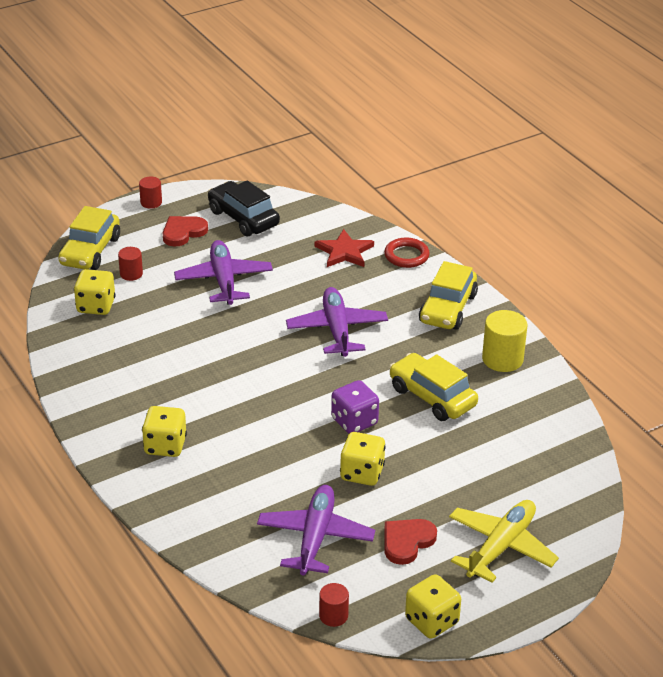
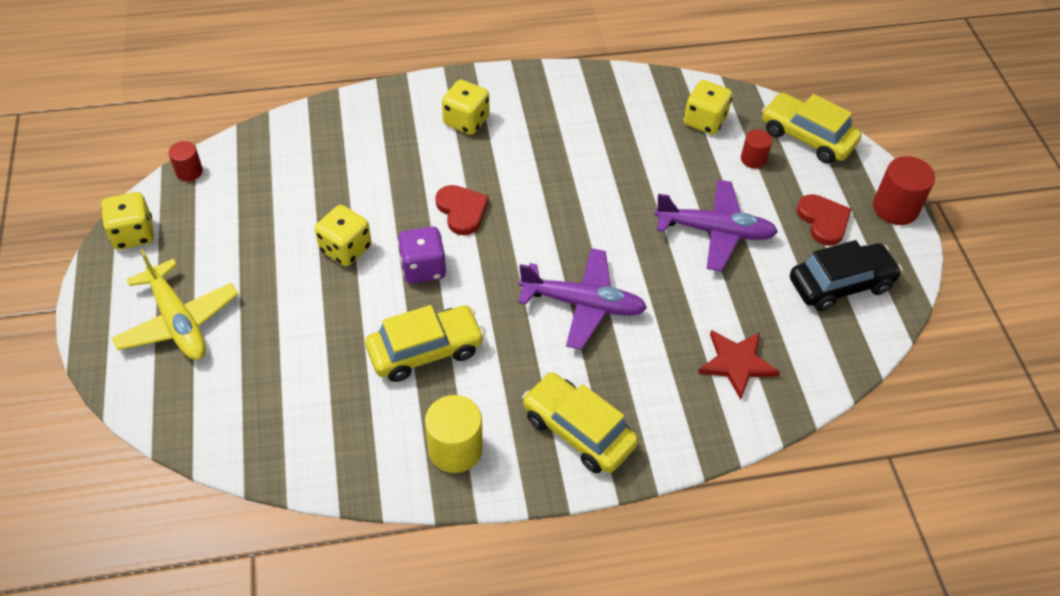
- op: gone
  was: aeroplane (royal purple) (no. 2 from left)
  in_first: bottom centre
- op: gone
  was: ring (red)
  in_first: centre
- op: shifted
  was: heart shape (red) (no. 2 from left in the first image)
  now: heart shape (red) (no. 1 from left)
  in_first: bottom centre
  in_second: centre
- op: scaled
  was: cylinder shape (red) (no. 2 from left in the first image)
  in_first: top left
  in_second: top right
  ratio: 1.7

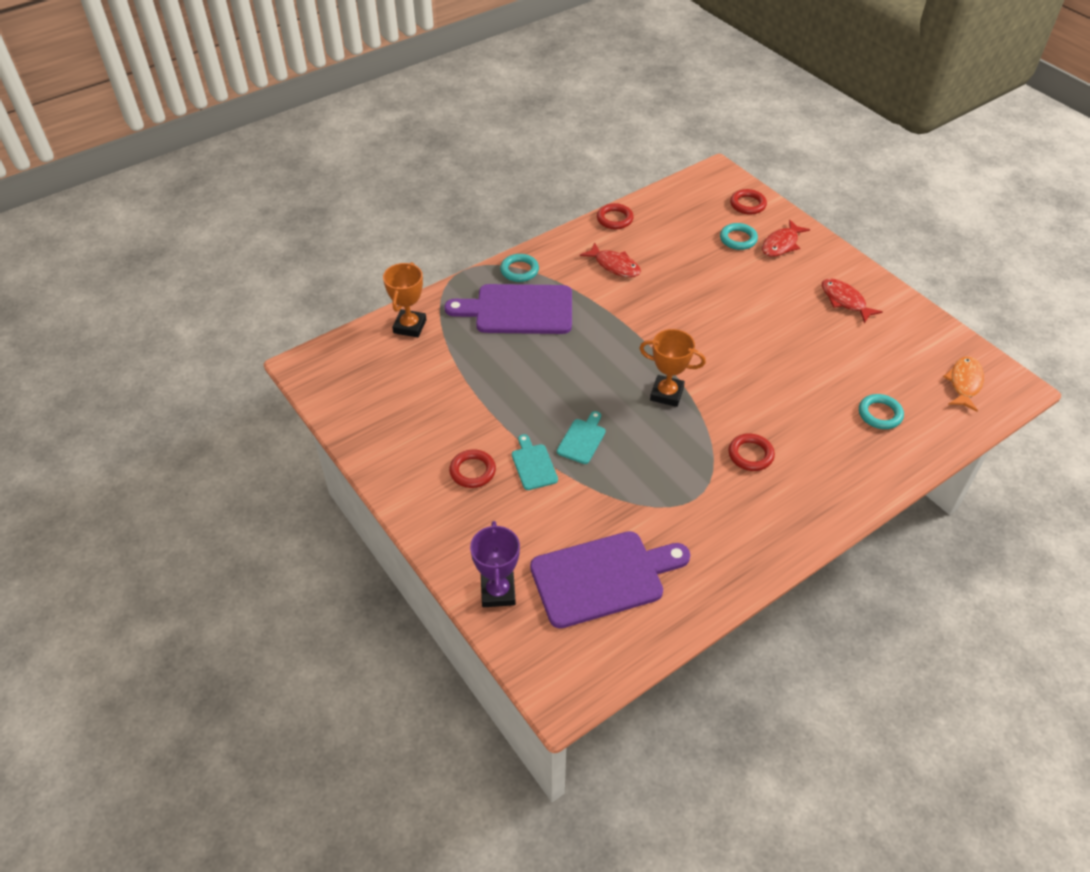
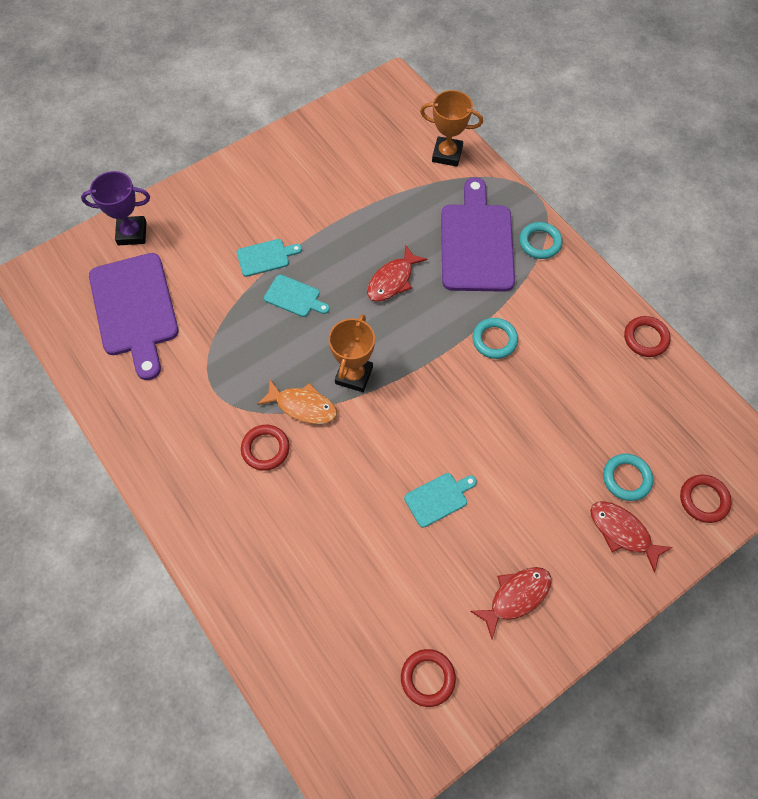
- op: new
  now: chopping board (teal) (no. 3 from left)
  in_second: centre
- op: shifted
  was: ring (red) (no. 1 from left in the first image)
  now: ring (red) (no. 2 from left)
  in_first: centre
  in_second: bottom centre
- op: shifted
  was: fish (red) (no. 1 from left)
  in_first: top centre
  in_second: centre
- op: shifted
  was: ring (teal) (no. 3 from left in the first image)
  now: ring (teal) (no. 1 from left)
  in_first: middle right
  in_second: centre
- op: shifted
  was: fish (bright orange)
  in_first: middle right
  in_second: centre

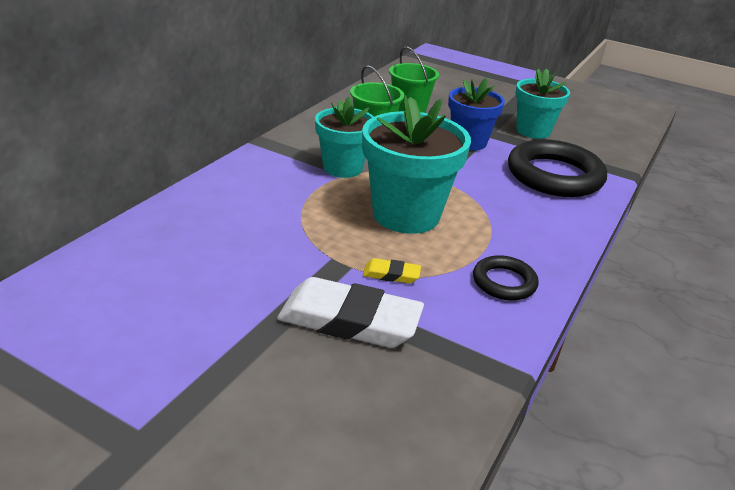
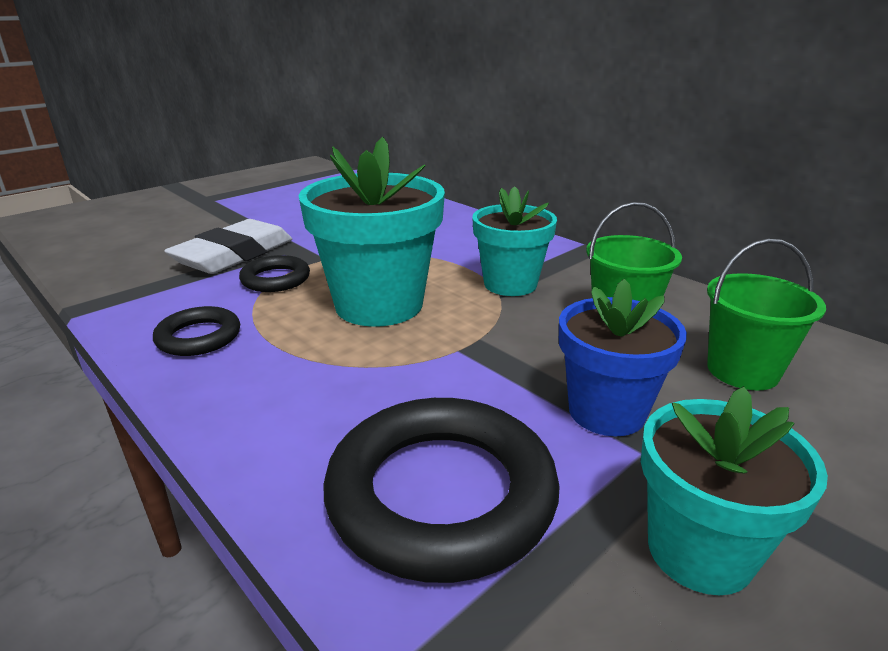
- op: swapped
  was: pencil eraser (yellow)
  now: ring (black) (no. 2 from left)
  in_first: centre
  in_second: middle left

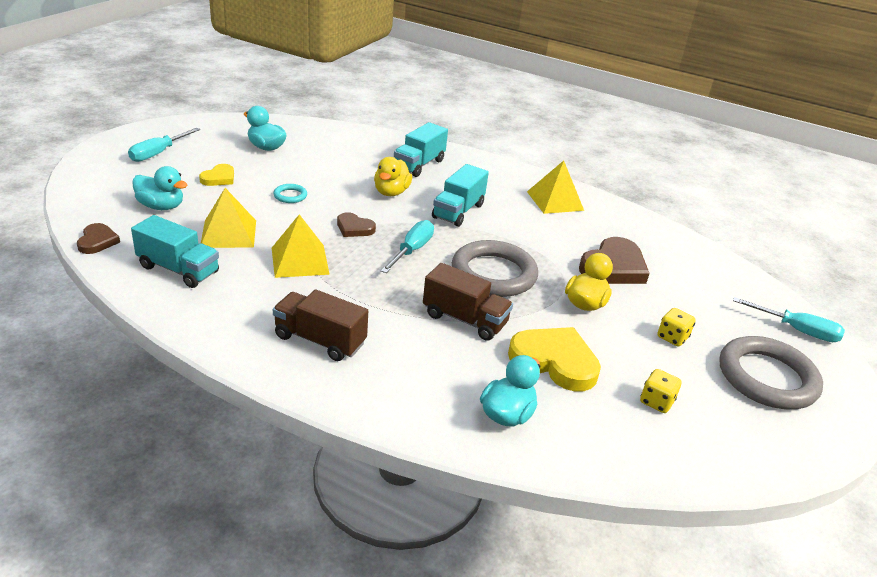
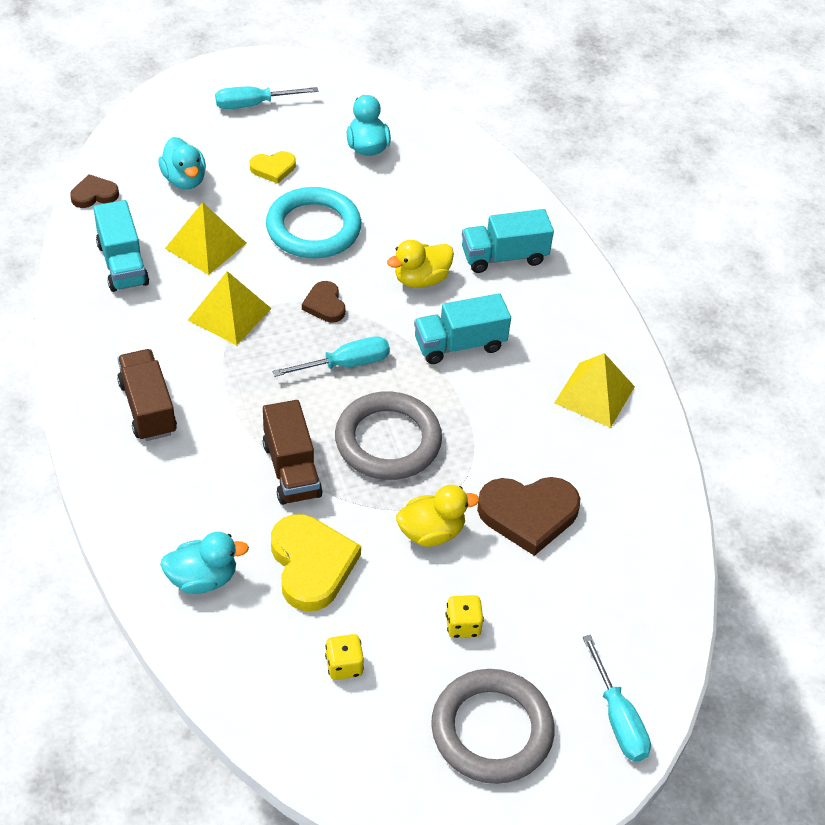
- op: rotated
  was: heart shape (brown) (no. 1 from left)
  in_first: middle left
  in_second: top left
  clockwise: -150
- op: scaled
  was: ring (teal)
  in_first: middle left
  in_second: top centre
  ratio: 2.34

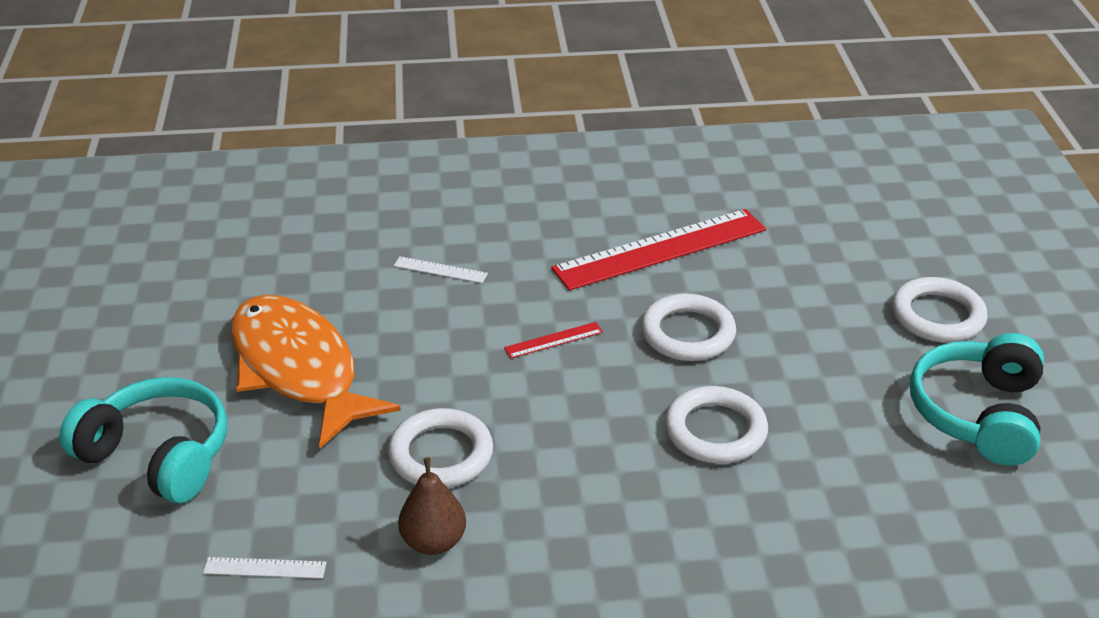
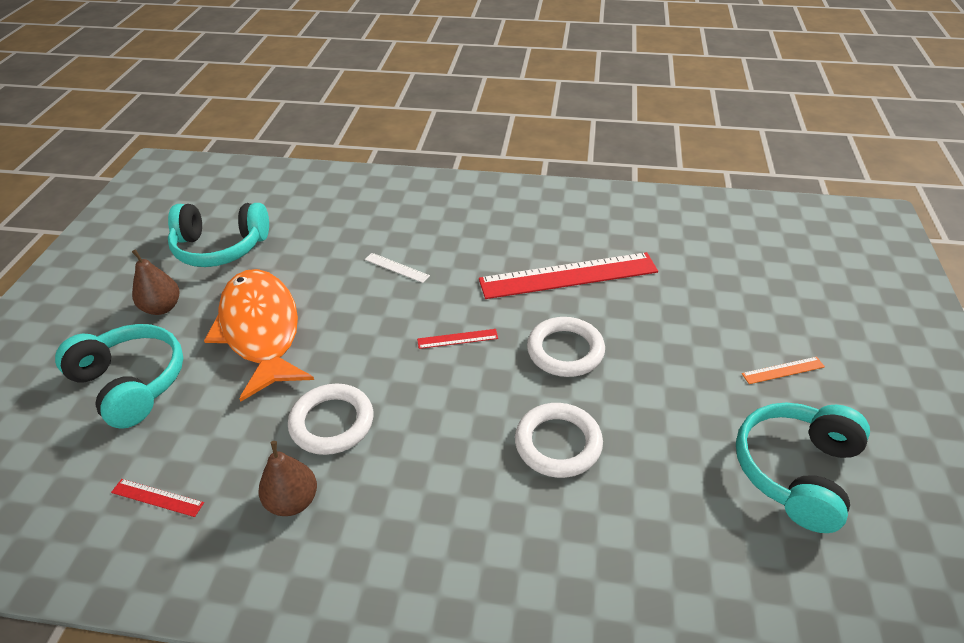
- op: new
  now: pear fruit (brown) (no. 1 from left)
  in_second: middle left
- op: new
  now: over-ear headphones (teal) (no. 2 from left)
  in_second: middle left
- op: swapped
  was: ring (snow-white) (no. 4 from left)
  now: ruler (bright orange)
  in_first: middle right
  in_second: middle right
- op: repainted
  was: ruler (snow-white) (no. 1 from left)
  now: ruler (red) (no. 1 from left)
  in_first: bottom left
  in_second: bottom left

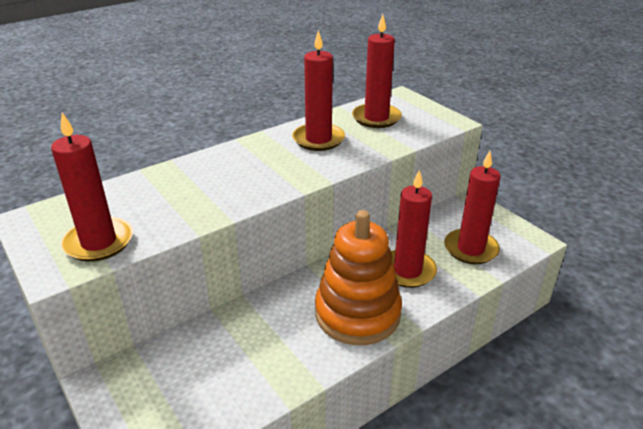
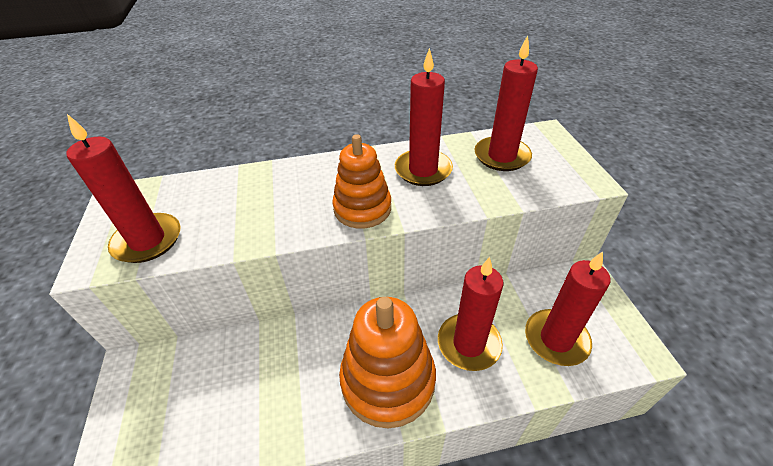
- op: new
  now: stacking toy (bright orange) (no. 1 from left)
  in_second: centre

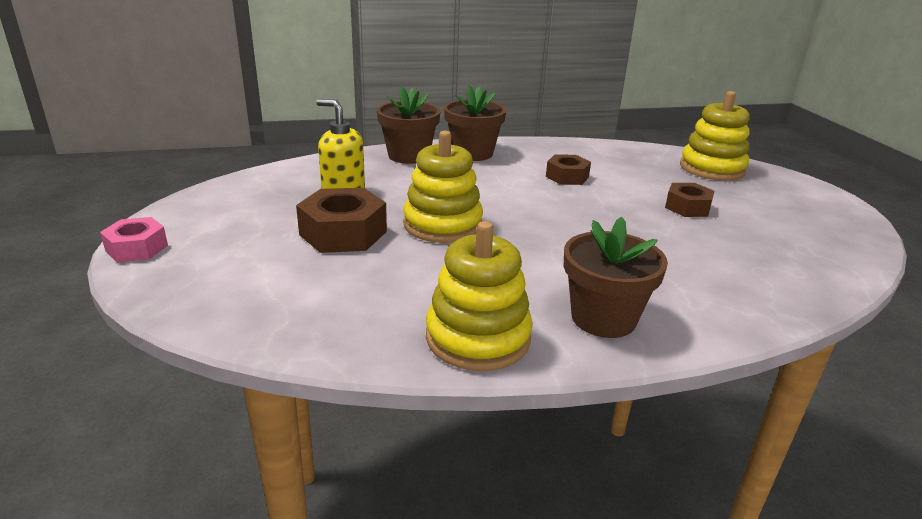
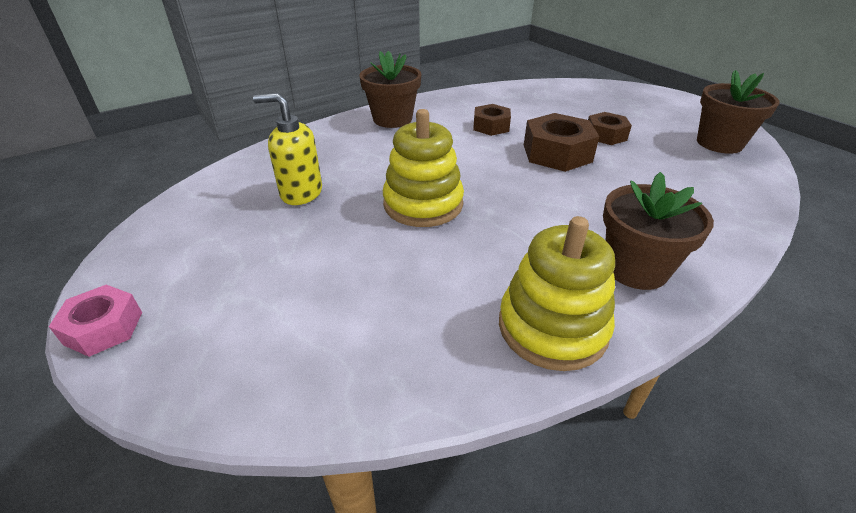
- op: gone
  was: stacking toy (yellow) (no. 3 from left)
  in_first: top right
- op: shifted
  was: nut (brown) (no. 1 from left in the first image)
  now: nut (brown) (no. 2 from left)
  in_first: centre
  in_second: top centre
- op: shifted
  was: flower pot (brown) (no. 1 from left in the first image)
  now: flower pot (brown) (no. 3 from left)
  in_first: top centre
  in_second: top right

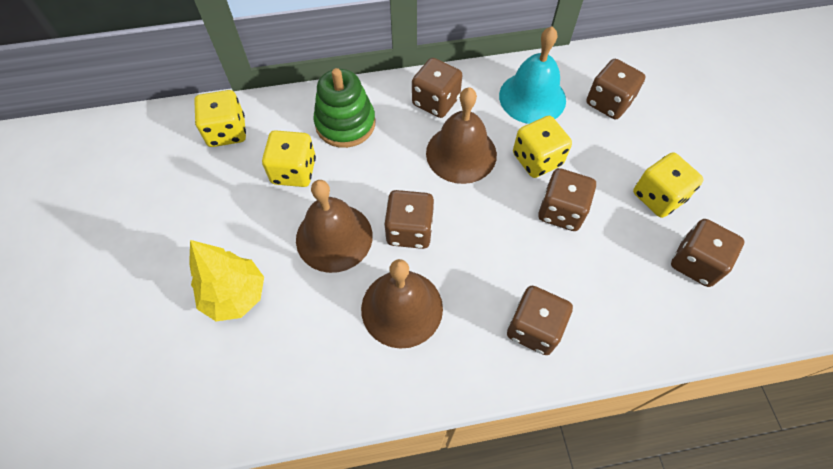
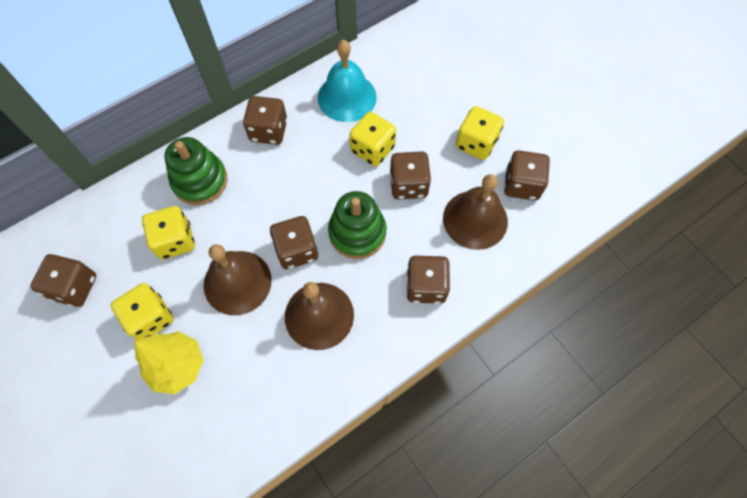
- op: new
  now: stacking toy (green) (no. 2 from left)
  in_second: centre
- op: shifted
  was: die (yellow) (no. 1 from left)
  in_first: top left
  in_second: middle left
- op: shifted
  was: school bell (brown) (no. 3 from left)
  in_first: top centre
  in_second: centre
- op: shifted
  was: die (brown) (no. 5 from left in the first image)
  now: die (brown) (no. 1 from left)
  in_first: top right
  in_second: middle left

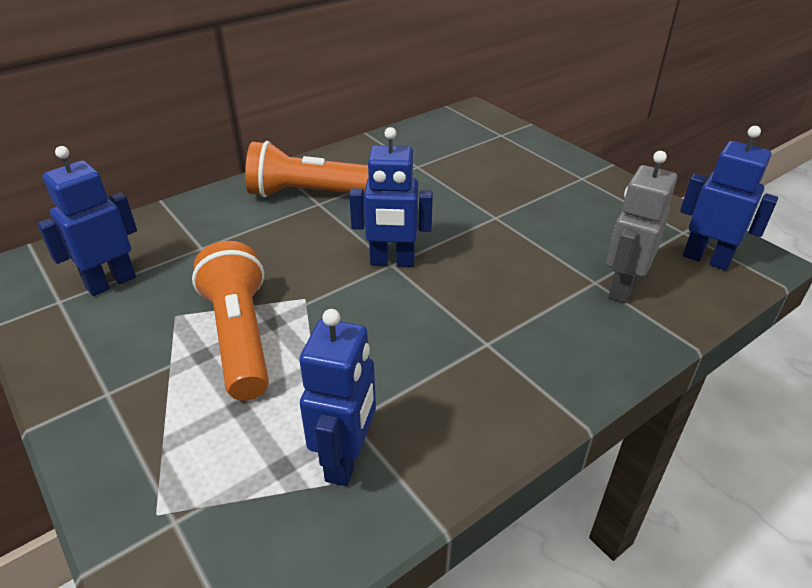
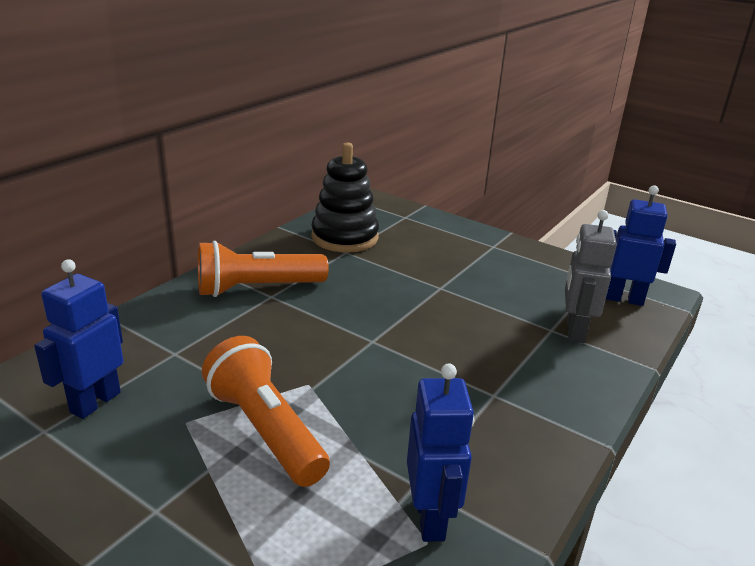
- op: gone
  was: robot figure (blue) (no. 3 from left)
  in_first: centre
- op: new
  now: stacking toy (black)
  in_second: centre

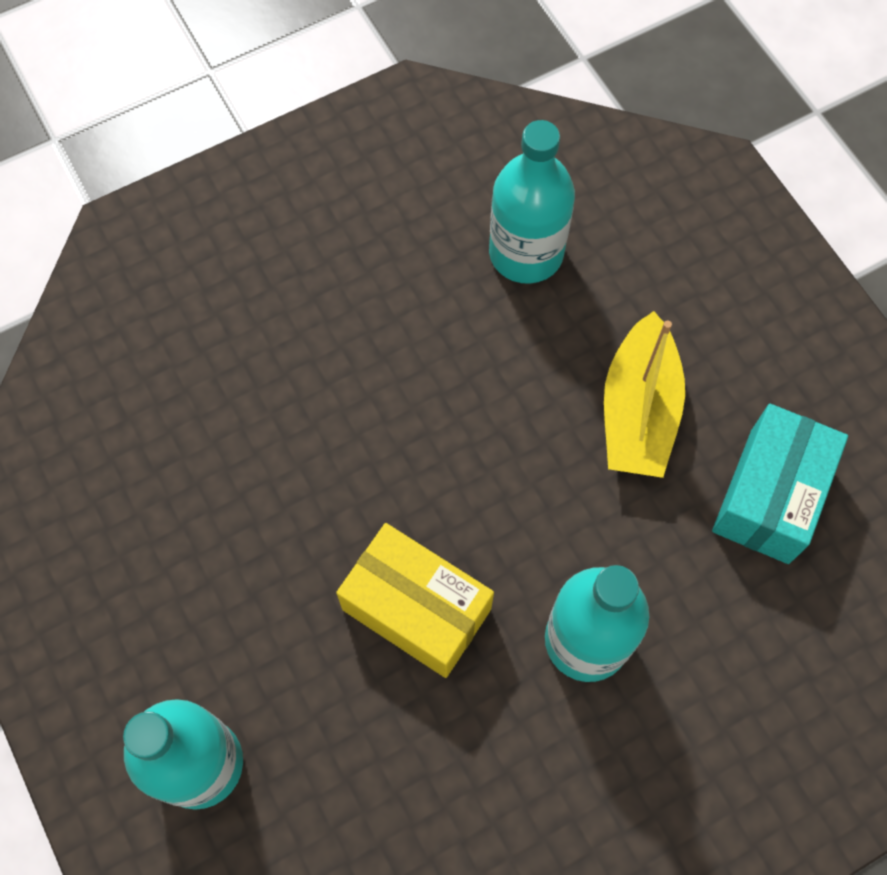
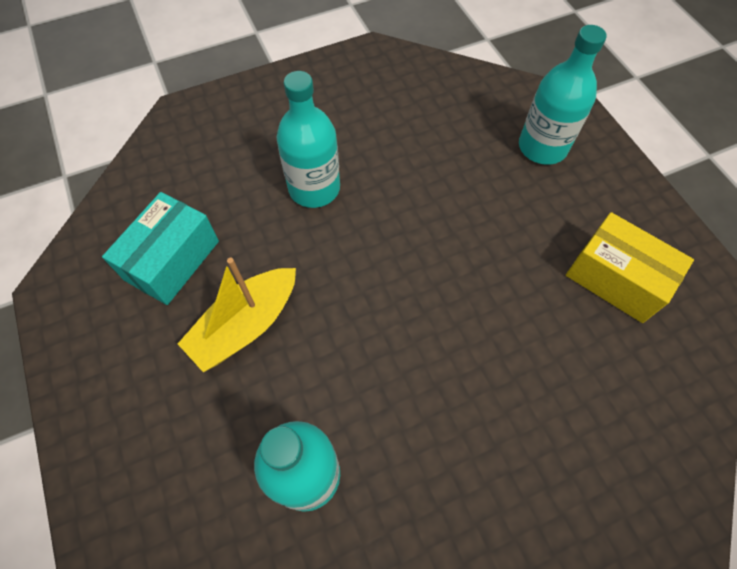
- op: shifted
  was: box (yellow)
  in_first: bottom centre
  in_second: middle right
- op: rotated
  was: toy boat (yellow)
  in_first: middle right
  in_second: middle left
  clockwise: -150

